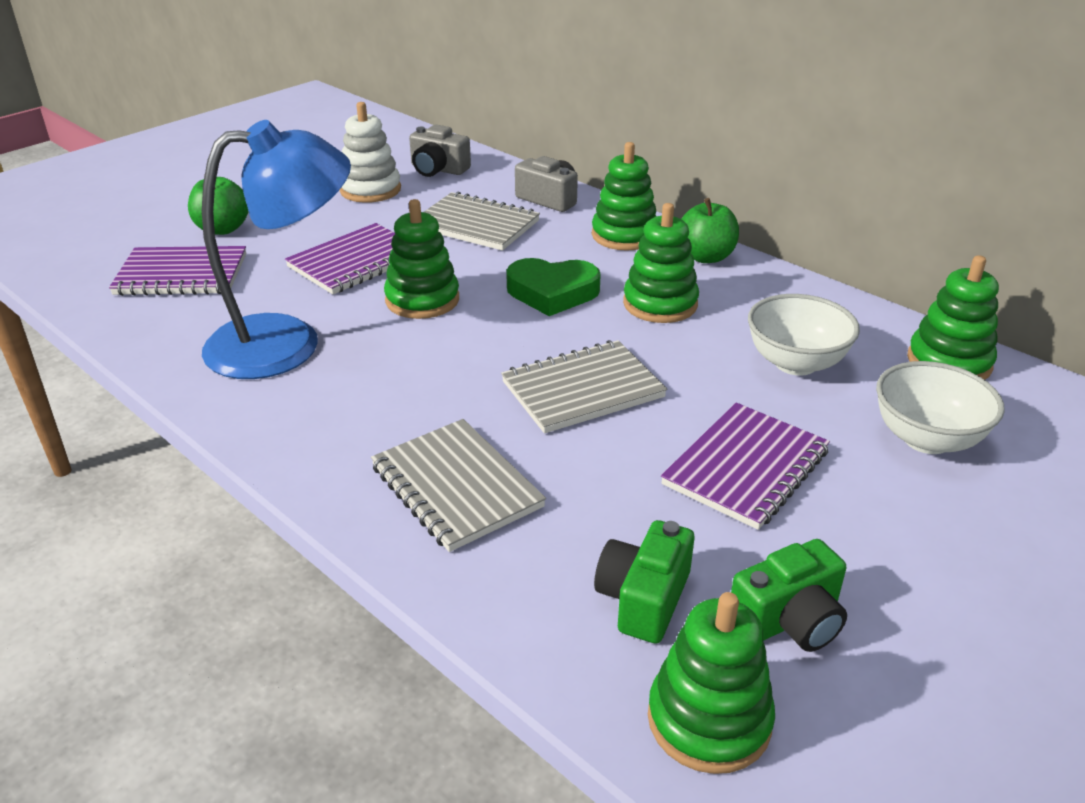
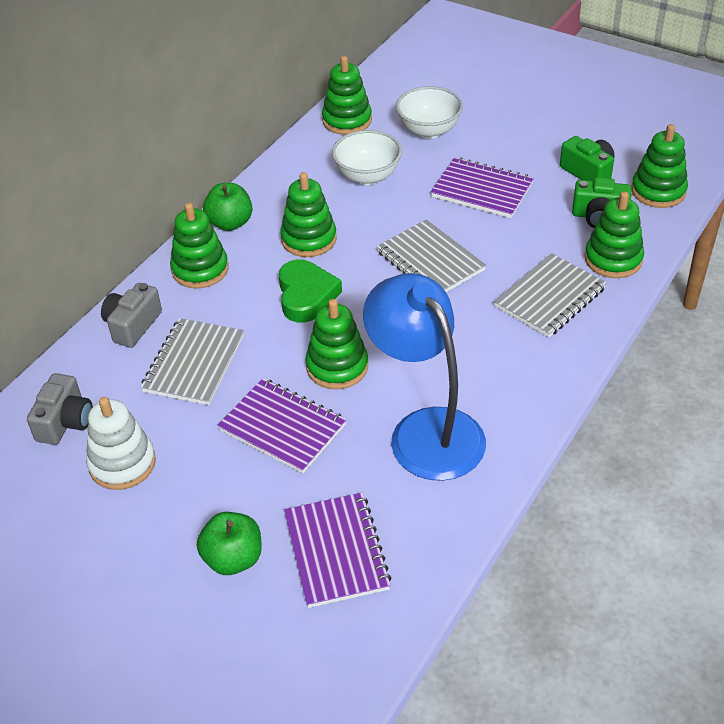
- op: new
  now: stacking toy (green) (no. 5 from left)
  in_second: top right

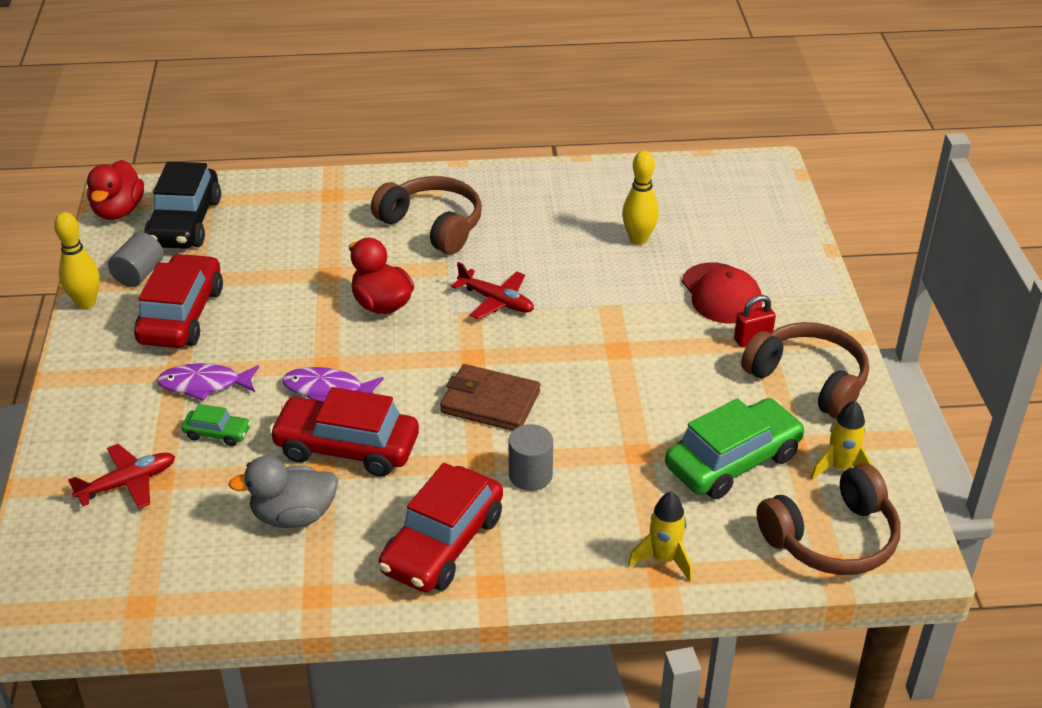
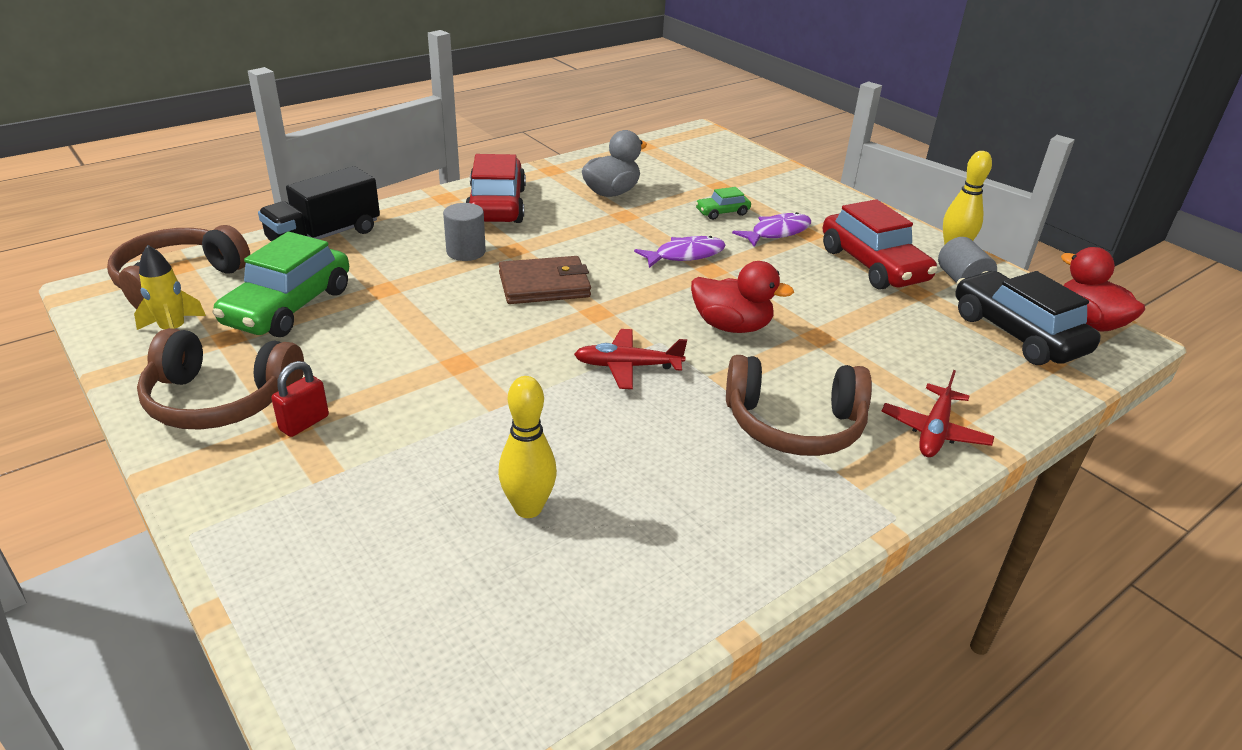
- op: gone
  was: toy car (red) (no. 2 from left)
  in_first: middle left
- op: gone
  was: peaked cap (red)
  in_first: middle right
- op: shifted
  was: aeroplane (red) (no. 1 from left in the first image)
  now: aeroplane (red) (no. 2 from left)
  in_first: bottom left
  in_second: middle right
- op: swapped
  was: toy rocket (yellow) (no. 1 from left)
  now: toy truck (black)
  in_first: bottom centre
  in_second: top left

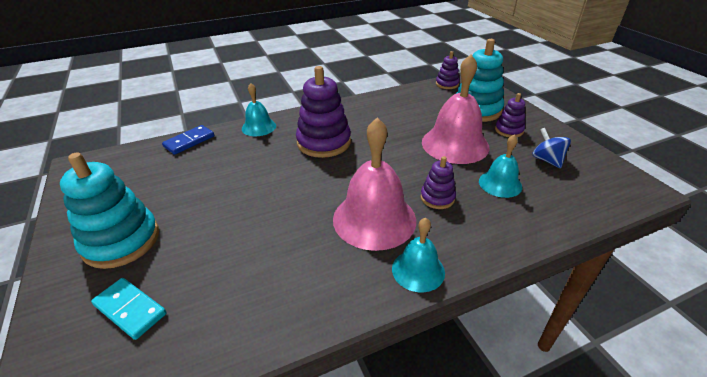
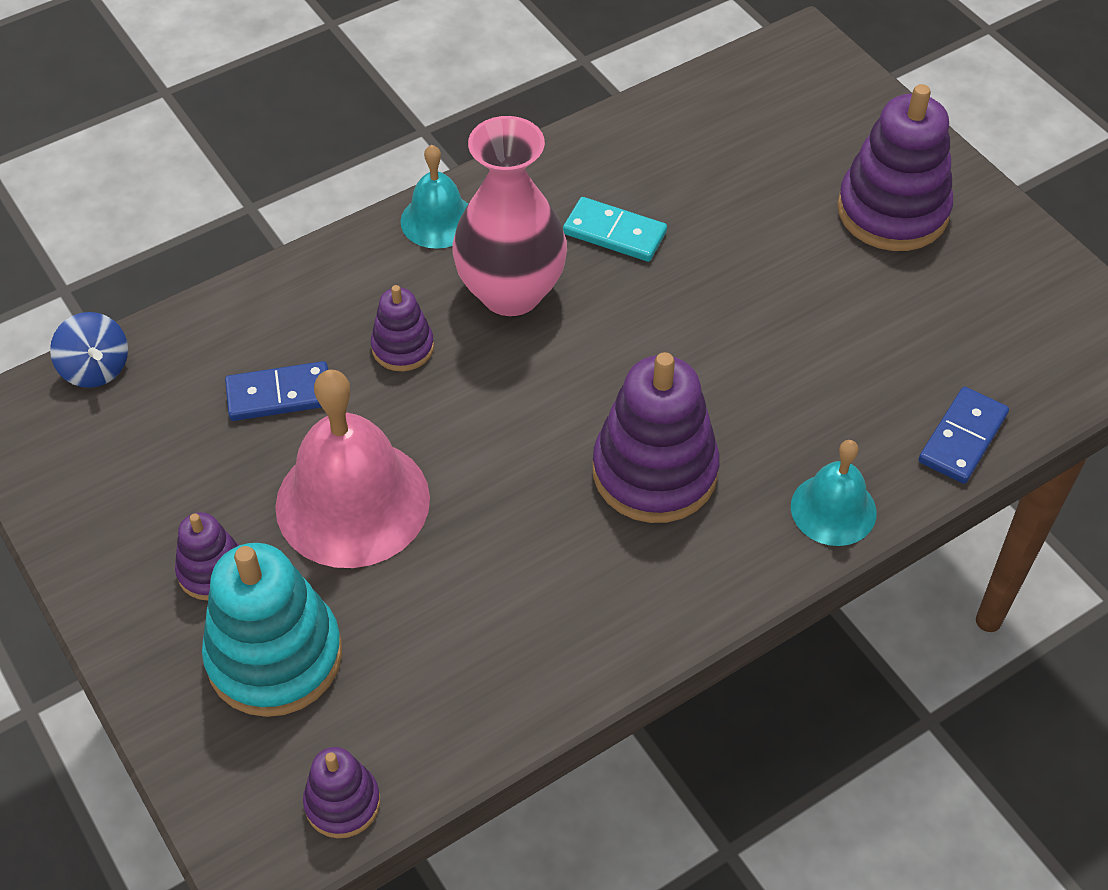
- op: shifted
  was: domino piece (teal)
  in_first: bottom left
  in_second: top centre
- op: shifted
  was: spinning top (blue)
  in_first: middle right
  in_second: middle left
- op: swapped
  was: school bell (pink) (no. 1 from left)
  now: tall vase (pink)
  in_first: centre
  in_second: top centre
- op: swapped
  was: school bell (teal) (no. 3 from left)
  now: domino piece (blue) (no. 1 from left)
  in_first: middle right
  in_second: middle left
- op: repainted
  was: stacking toy (teal) (no. 1 from left)
  now: stacking toy (royal purple) (no. 5 from left)
  in_first: middle left
  in_second: top right

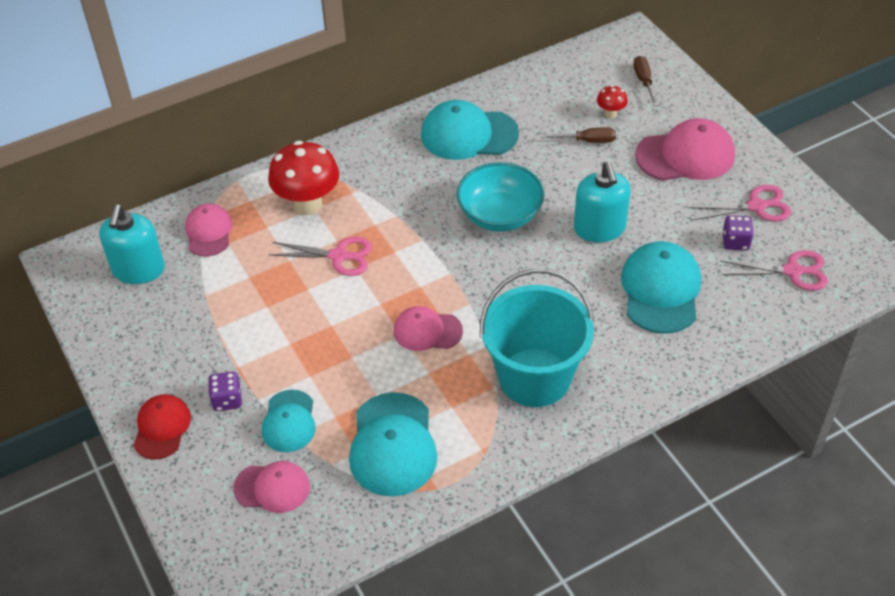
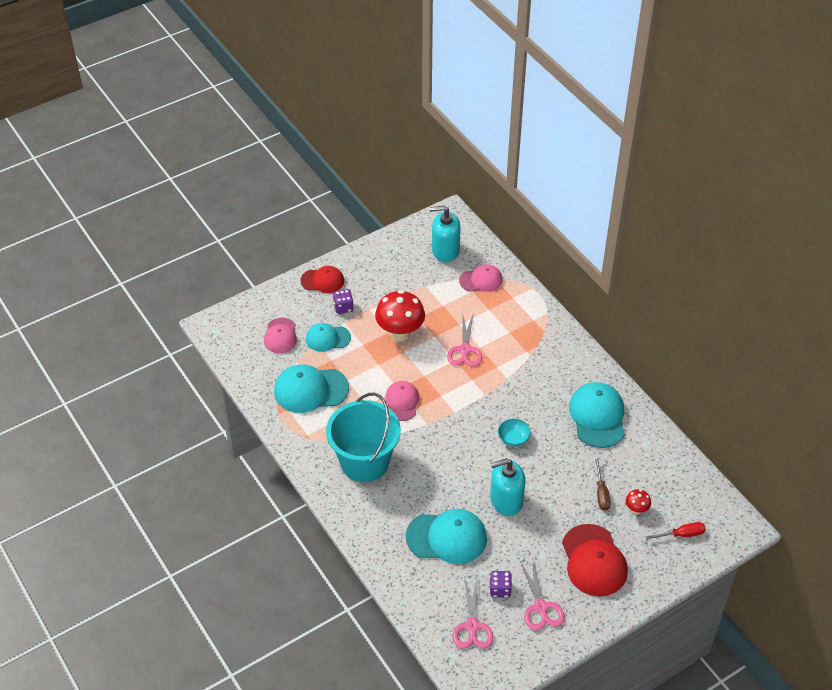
- op: shifted
  was: fungus (red) (no. 1 from left)
  in_first: top centre
  in_second: centre
- op: repainted
  was: flat screwdriver (brown) (no. 2 from left)
  now: flat screwdriver (red)
  in_first: top right
  in_second: bottom right
- op: repainted
  was: peaked cap (pink) (no. 4 from left)
  now: peaked cap (red) (no. 2 from left)
  in_first: top right
  in_second: bottom right
- op: scaled
  was: deep dish (teal)
  in_first: top centre
  in_second: centre
  ratio: 0.51

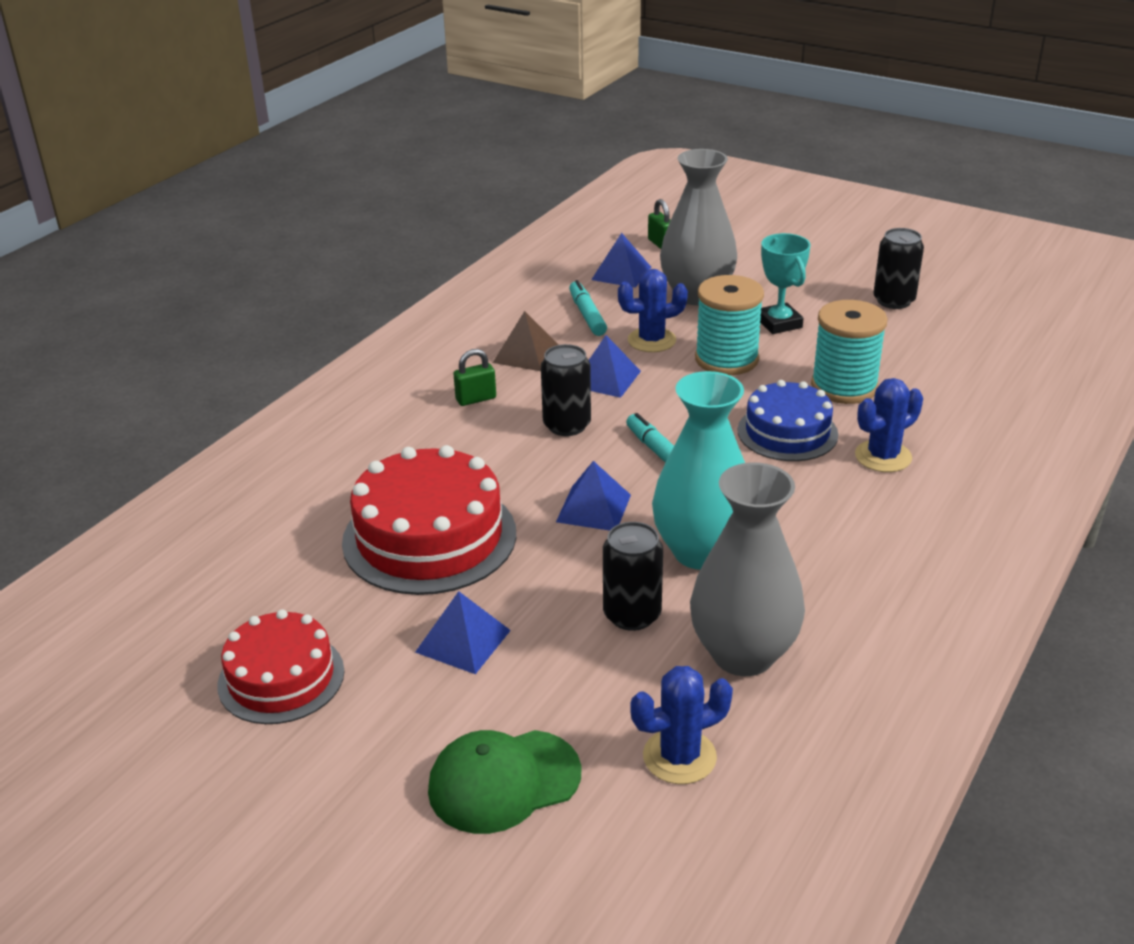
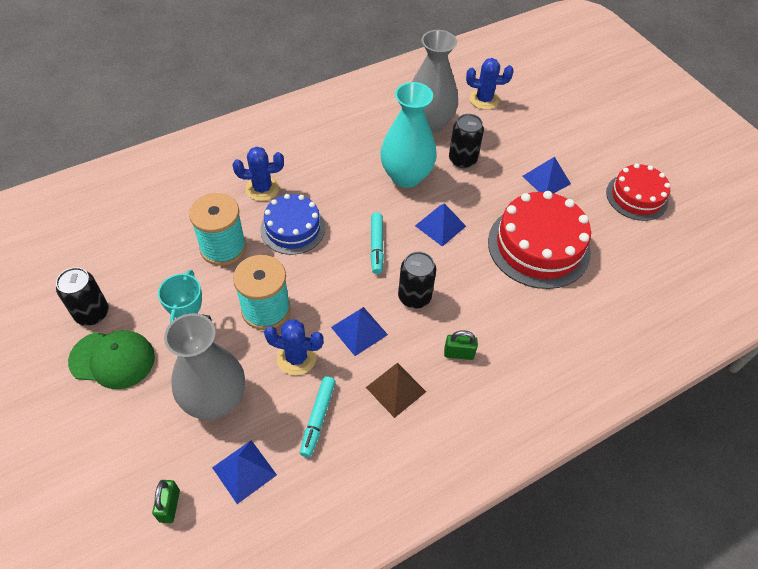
- op: shifted
  was: peaked cap (green)
  in_first: bottom centre
  in_second: middle left

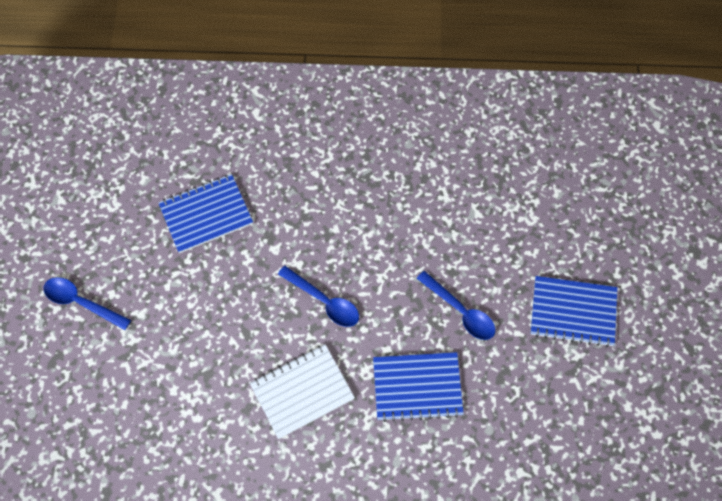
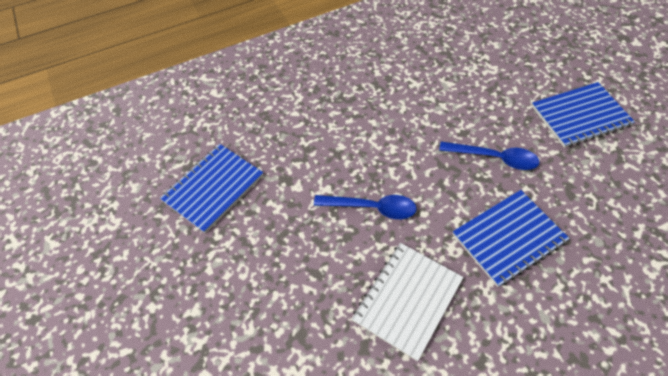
- op: gone
  was: tablespoon (blue) (no. 1 from left)
  in_first: middle left

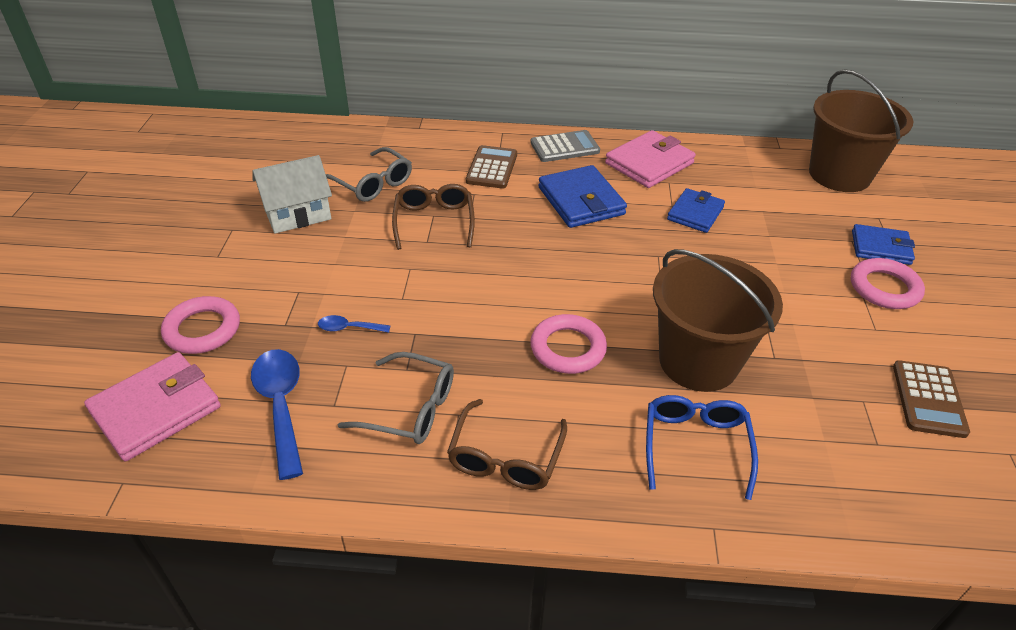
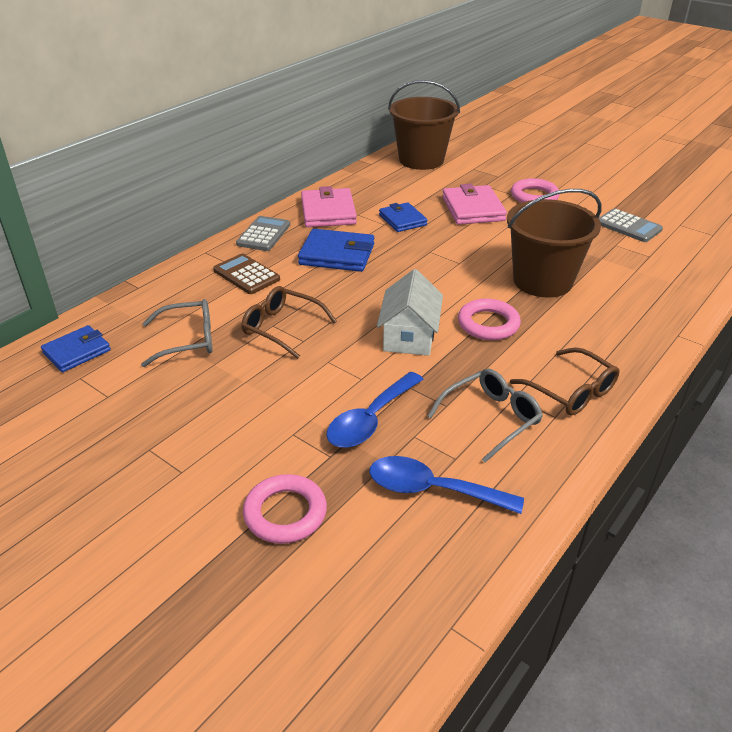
- op: gone
  was: glasses (blue)
  in_first: bottom right
- op: shifted
  was: wallet (pink) (no. 1 from left in the first image)
  now: wallet (pink) (no. 2 from left)
  in_first: middle left
  in_second: top centre
- op: shifted
  was: toy house (snow-white)
  in_first: top left
  in_second: centre
- op: shifted
  was: wallet (blue) (no. 3 from left in the first image)
  now: wallet (blue) (no. 1 from left)
  in_first: middle right
  in_second: middle left
- op: repainted
  was: calculator (brown) (no. 2 from left)
  now: calculator (grey) (no. 2 from left)
  in_first: middle right
  in_second: top right
- op: scaled
  was: tablespoon (blue) (no. 2 from left in the first image)
  in_first: centre
  in_second: centre
  ratio: 1.99

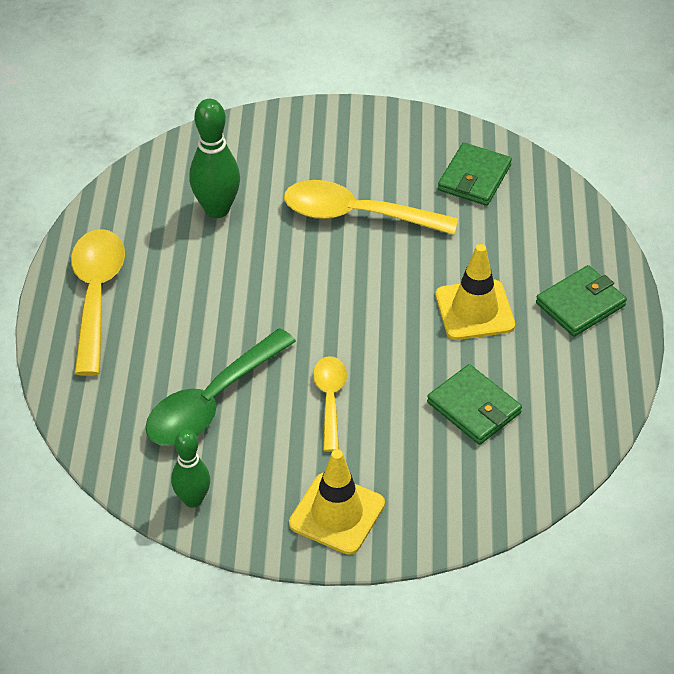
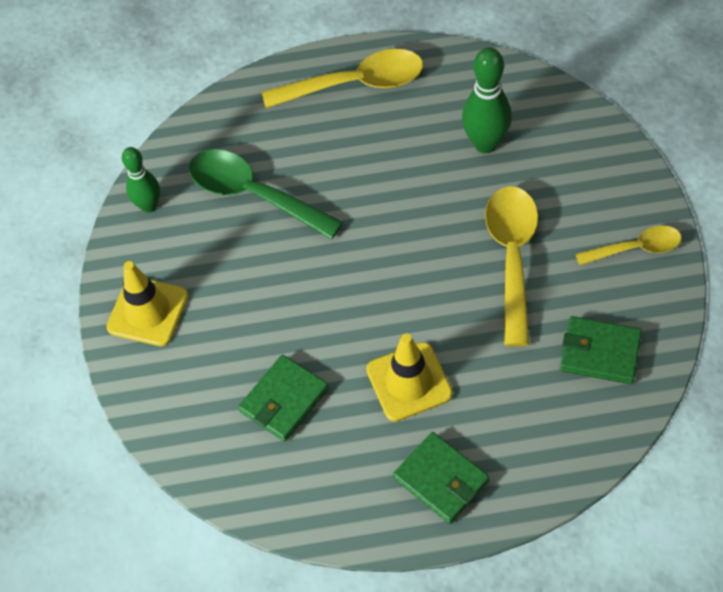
- op: shifted
  was: tablespoon (yellow) (no. 2 from left in the first image)
  now: tablespoon (yellow) (no. 3 from left)
  in_first: centre
  in_second: middle right

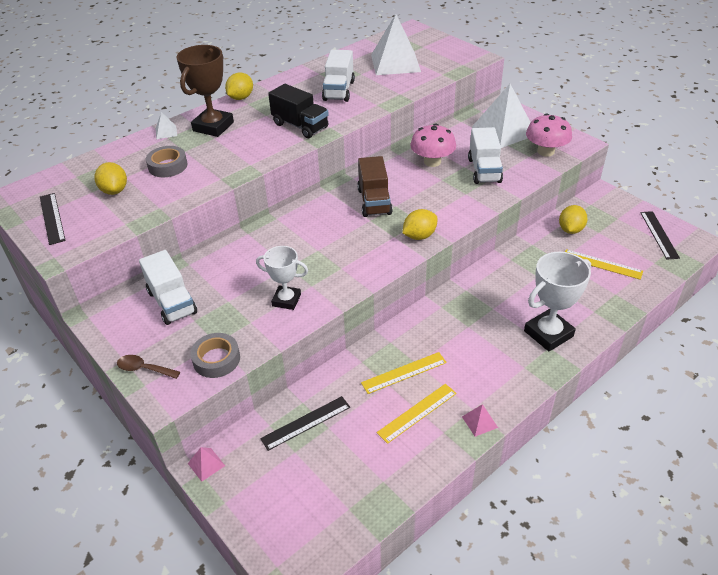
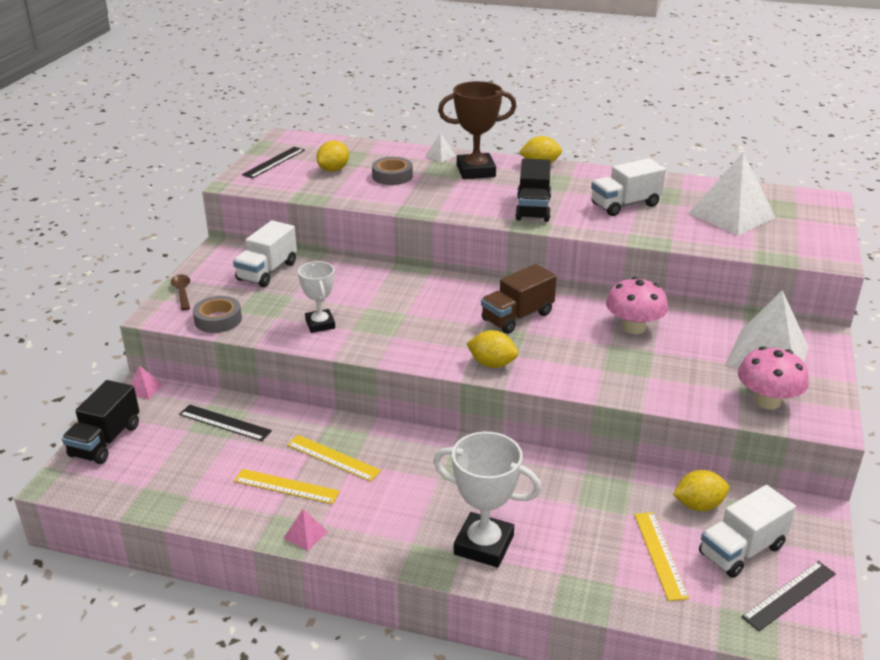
- op: new
  now: toy truck (black) (no. 1 from left)
  in_second: middle left
- op: shifted
  was: toy truck (snow-white) (no. 3 from left)
  in_first: top right
  in_second: bottom right

